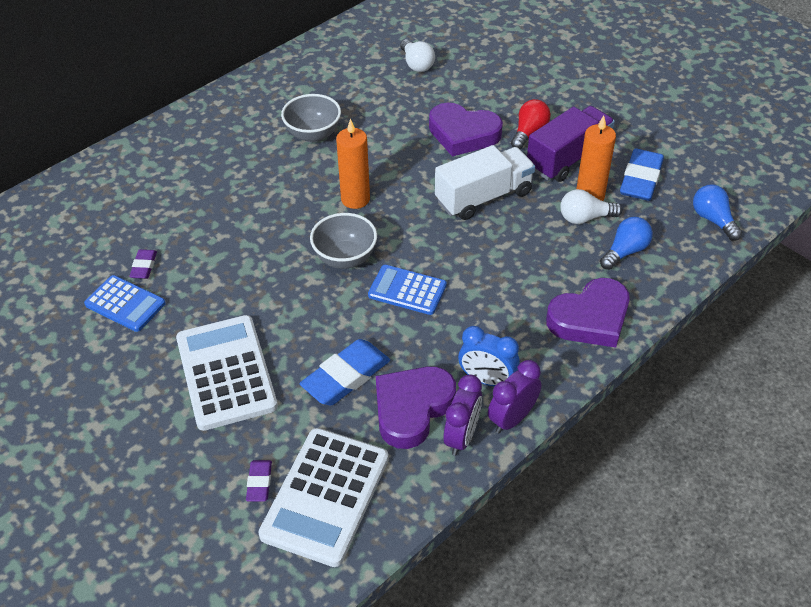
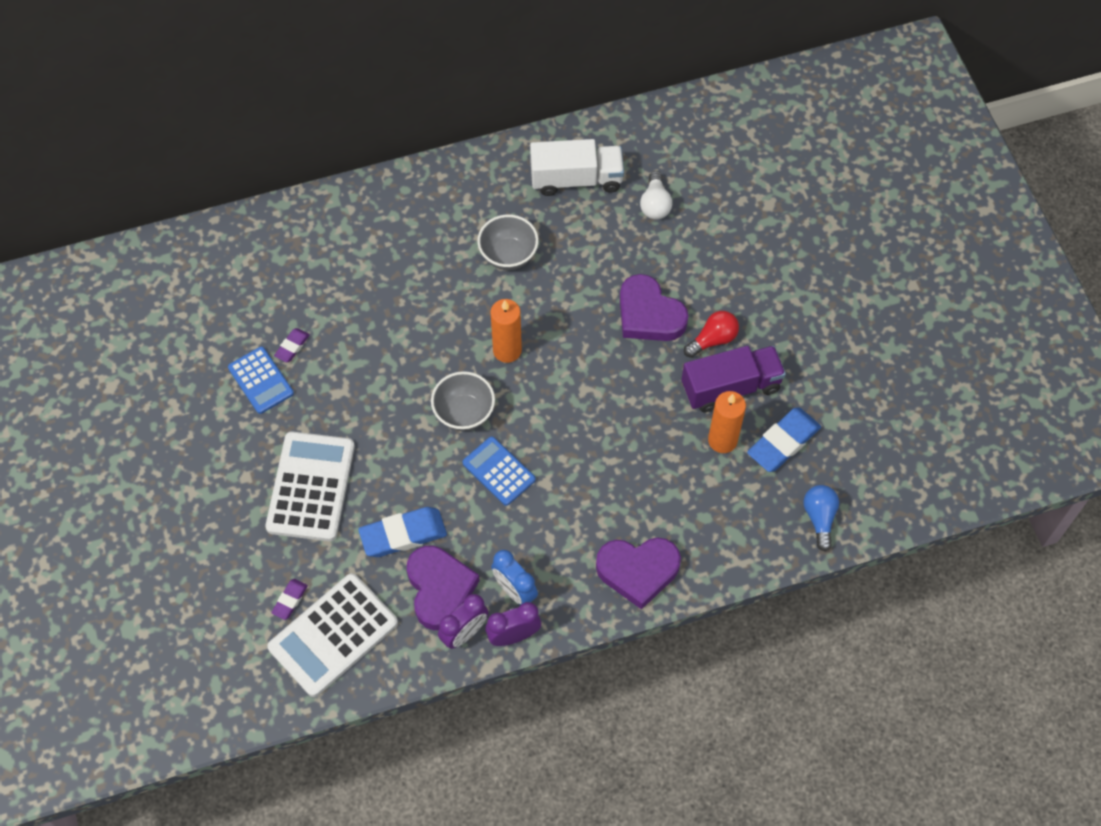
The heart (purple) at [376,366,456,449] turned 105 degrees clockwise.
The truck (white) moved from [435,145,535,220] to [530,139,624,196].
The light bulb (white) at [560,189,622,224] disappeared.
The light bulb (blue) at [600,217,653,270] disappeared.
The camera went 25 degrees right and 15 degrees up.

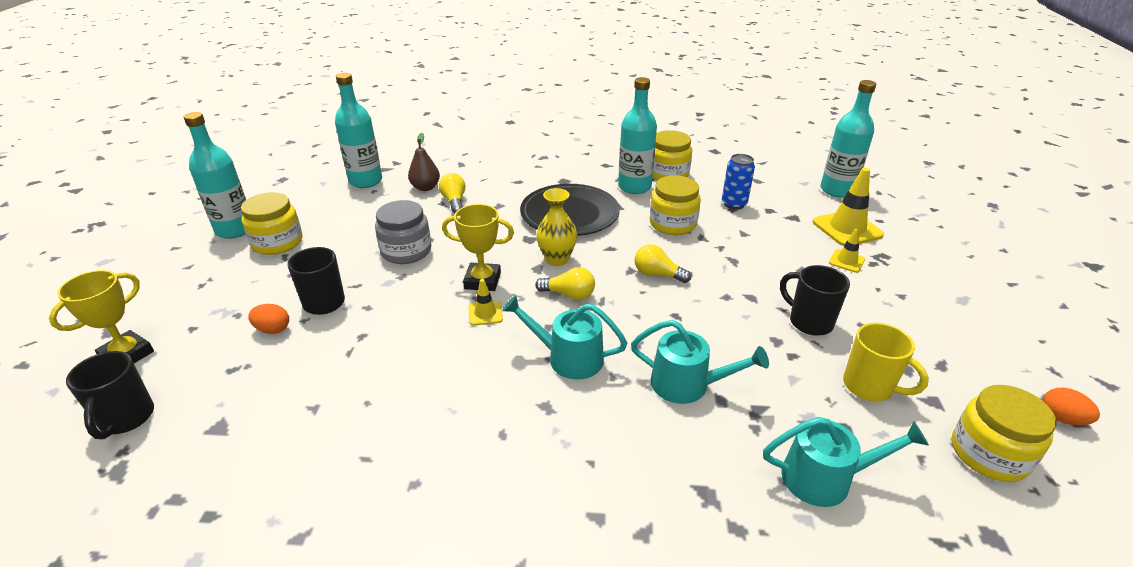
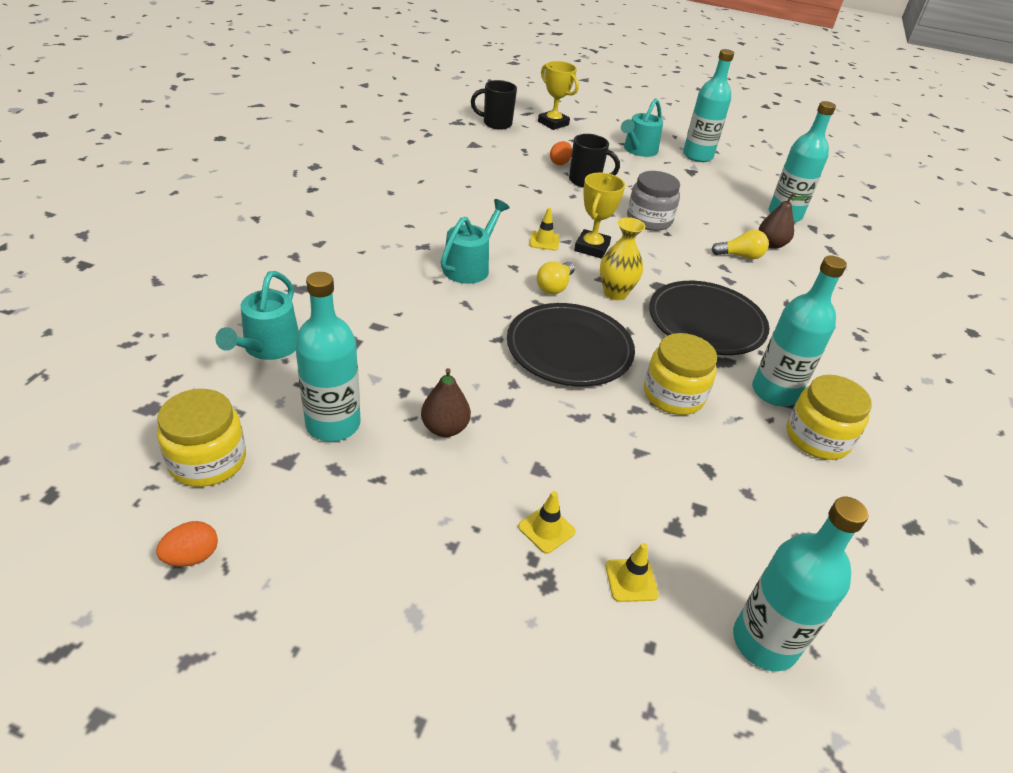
The mug (yellow) at [843,323,929,401] was replaced by the bottle (turquoise) at [295,272,361,441].
The mug (black) at [780,265,850,336] was replaced by the pear (brown) at [421,368,471,437].
The light bulb (yellow) at [635,244,691,283] was replaced by the plate (black) at [507,303,635,387].
The traffic cone (yellow) at [813,168,884,246] changed to 0.53 times the size.
The watering can (turquoise) moved from [631,320,769,404] to [621,98,663,157].
The jar (yellow) at [241,192,302,255] disappeared.
The can (blue) at [722,154,755,210] disappeared.
The camera went 100 degrees right and 5 degrees up.

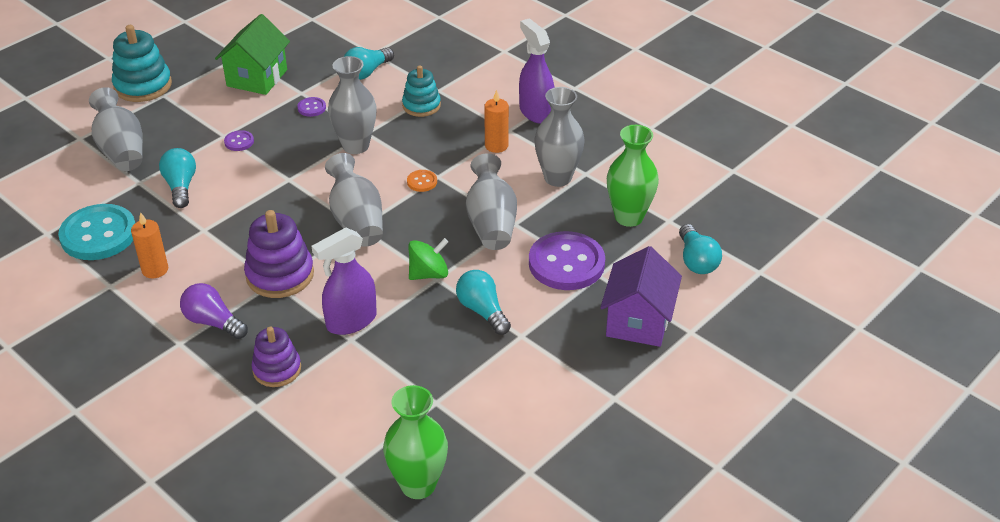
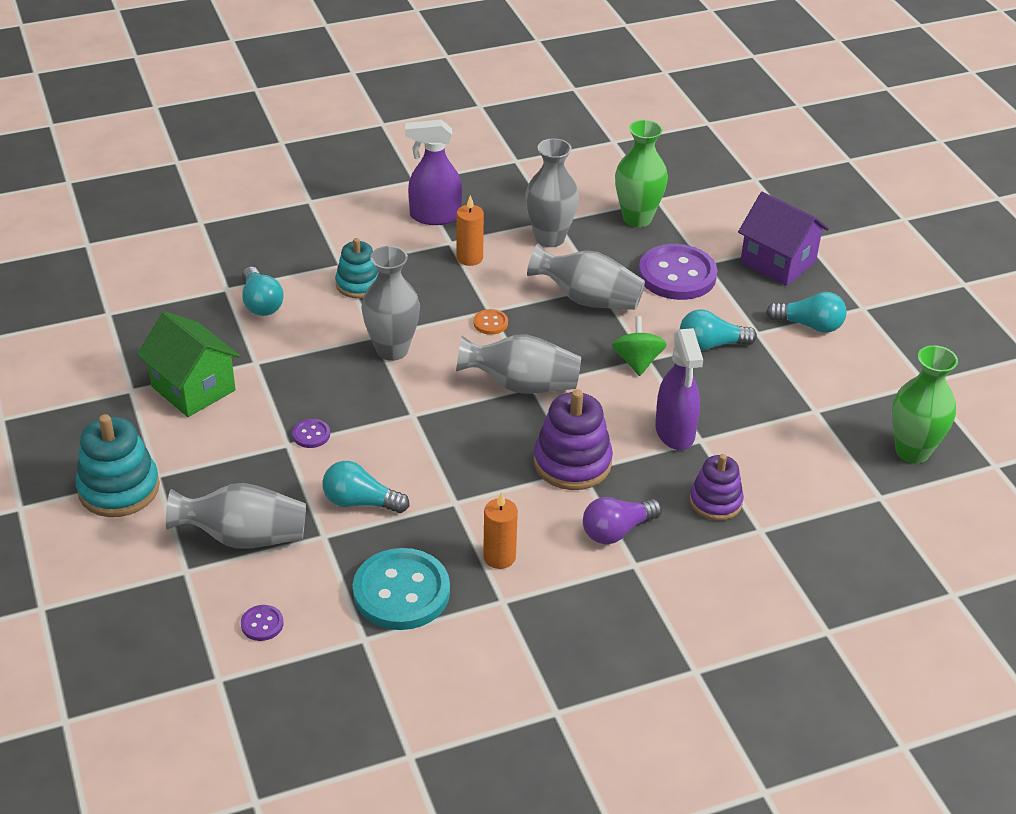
The button (purple) moved from [297,97,326,117] to [241,605,284,641].
The light bulb (turquoise) moved from [679,224,722,274] to [766,292,847,333].
The camera went 65 degrees left and 0 degrees up.

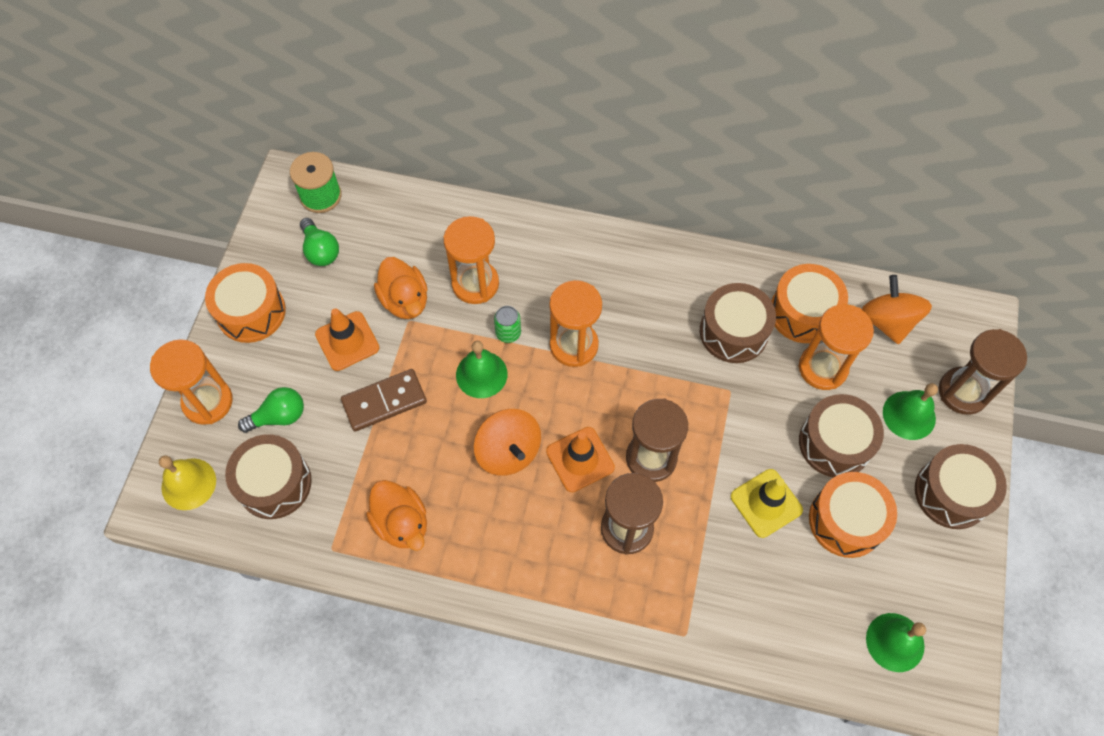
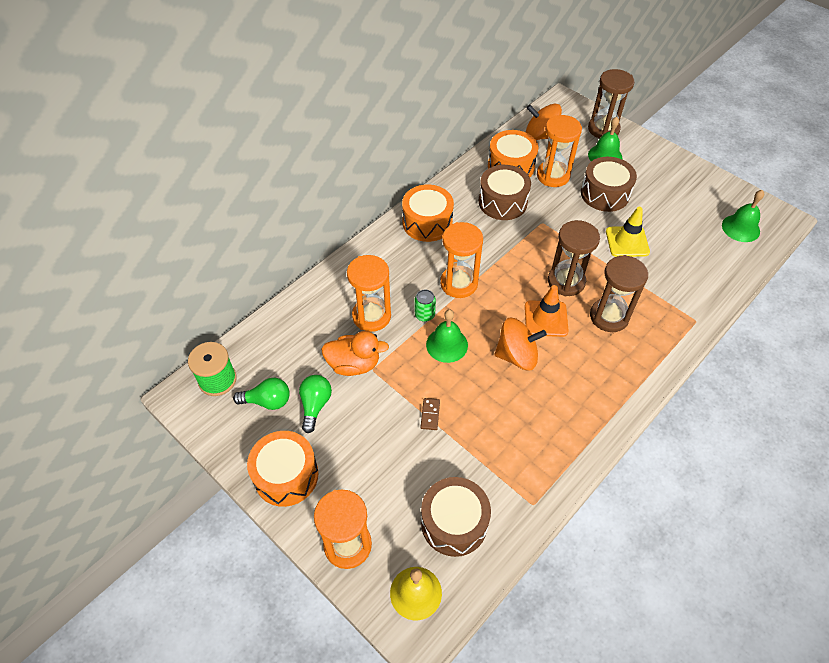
The light bulb (green) moved from [238,387,304,433] to [299,375,332,433].
The drum (orange) moved from [809,472,897,558] to [402,185,454,242].
The domino (brown) at [341,369,427,431] changed to 0.50 times the size.
The traffic cone (orange) at [315,308,380,371] disappeared.
The duck (orange) at [366,480,427,551] disappeared.
The drum (brown) at [915,444,1007,529] disappeared.
The camera went 60 degrees left and 10 degrees down.

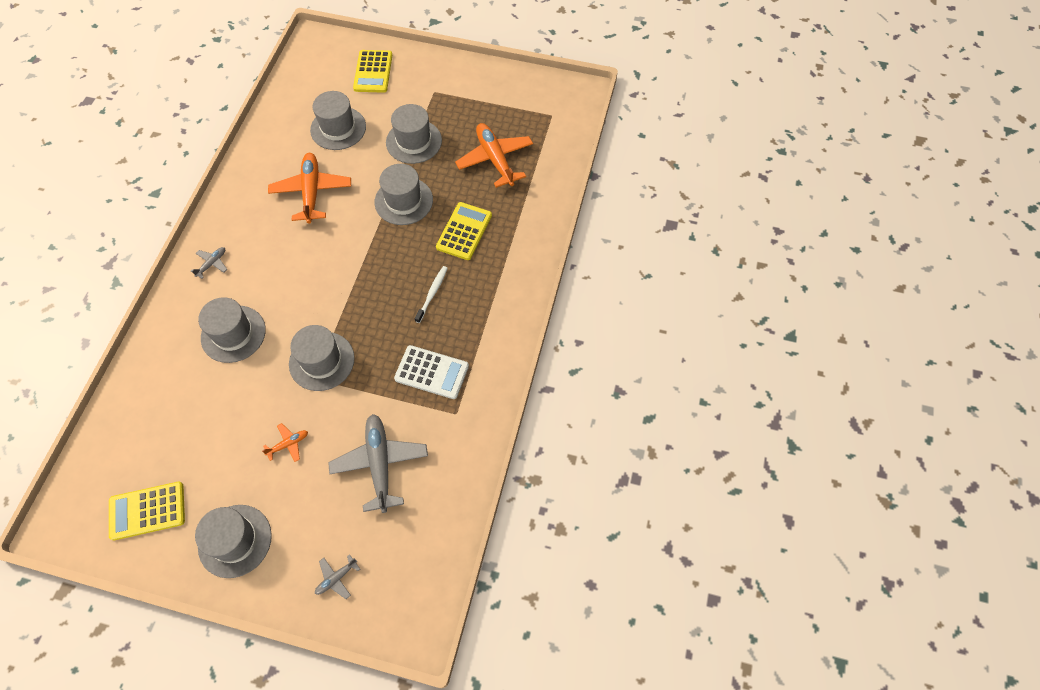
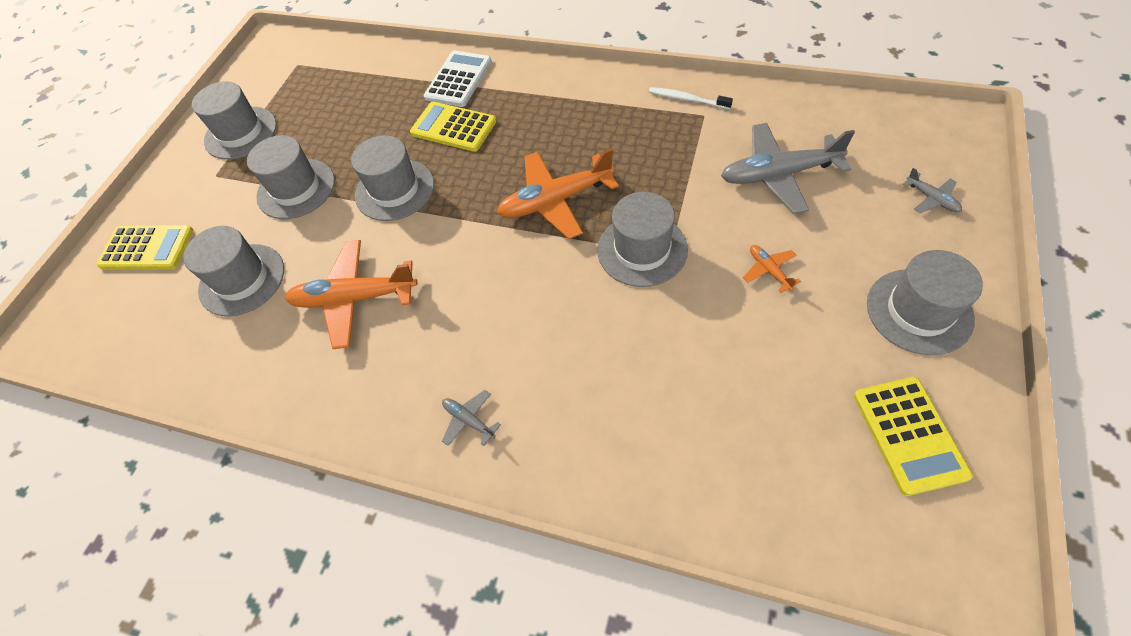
The hat (grey) moved from [198,297,266,363] to [192,81,277,160].
The calculator (white) moved from [394,345,469,399] to [424,51,492,107].
The plane (orange) moved from [455,123,533,188] to [497,148,619,239].
The toothbrush (white) moved from [414,266,448,323] to [649,87,733,109].
The camera went 80 degrees left and 5 degrees down.

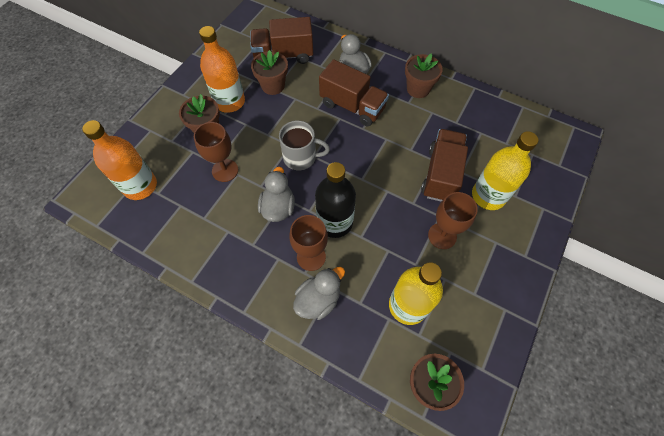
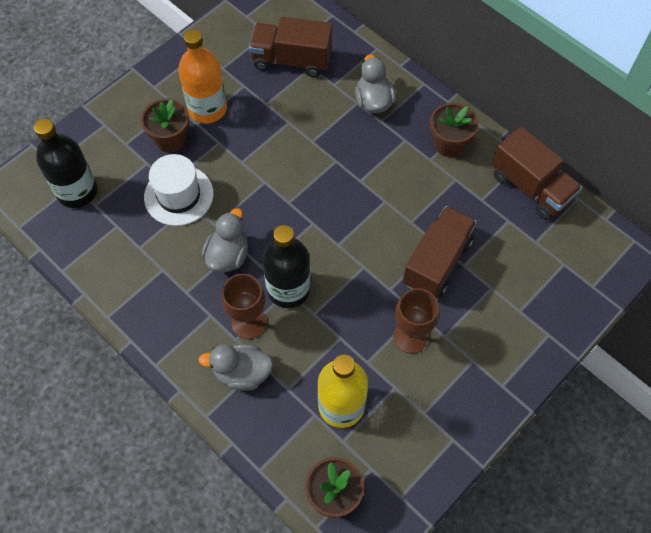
The bottle (orange) at [82,120,157,200] became the bottle (black) at [34,118,97,208].
The goblet (brown) at [194,122,238,182] was replaced by the hat (white) at [144,154,214,226].
The duck (grey) at [293,267,345,320] turned 150 degrees counterclockwise.
The truck (brown) moved from [319,59,389,126] to [492,126,582,220].
The flower pot (brown) at [251,50,288,95] disappeared.
The mug (grey) at [279,120,330,170] disappeared.
The bottle (yellow) at [472,131,538,210] disappeared.
The camera went 15 degrees right and 0 degrees up.

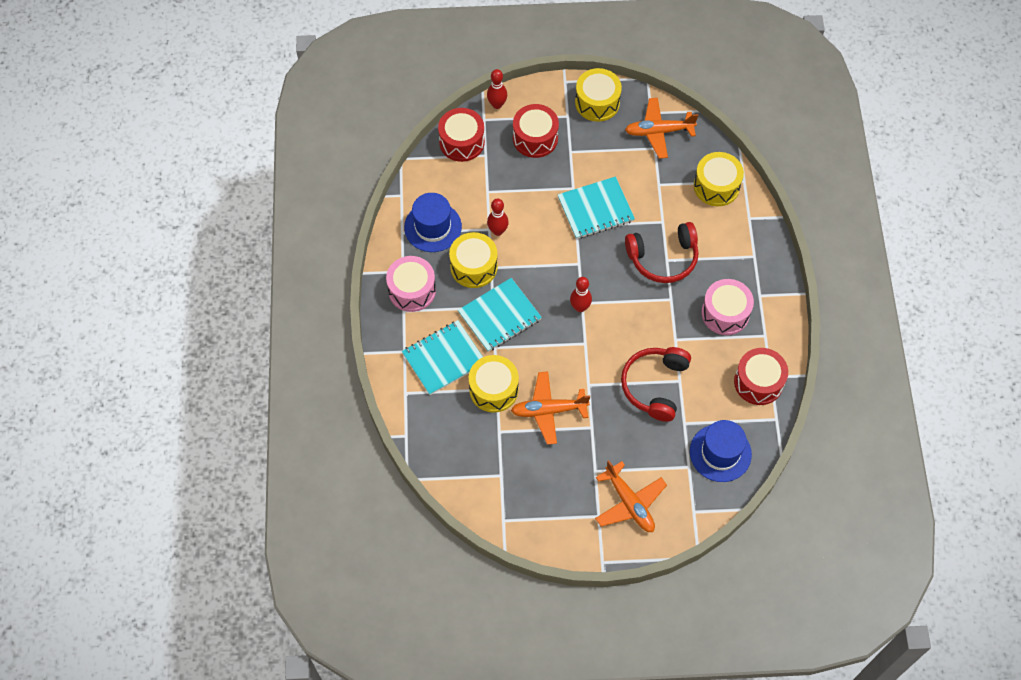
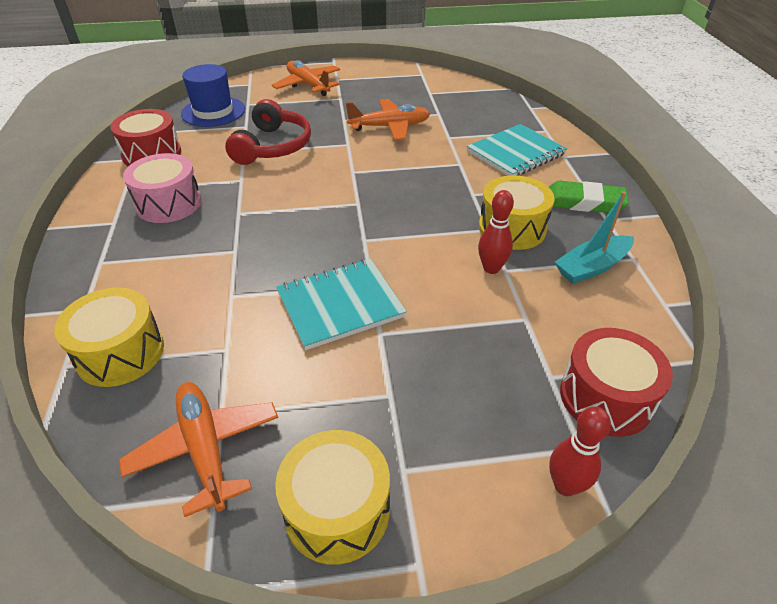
The plane (orange) at [625,98,698,159] turned 105 degrees counterclockwise.
The drum (pink) at [386,256,436,312] was replaced by the eraser (green) at [549,181,629,213].
The hat (blue) at [404,193,462,252] was replaced by the boat (turquoise) at [555,192,634,284].
The notebook (turquoise) at [458,278,542,352] disappeared.
The drum (yellow) at [469,355,519,413] disappeared.
The drum (red) at [513,104,559,158] disappeared.
The bowling pin (red) at [570,277,592,312] disappeared.
The headphones (red) at [625,222,699,283] disappeared.
The camera went 175 degrees right and 20 degrees down.

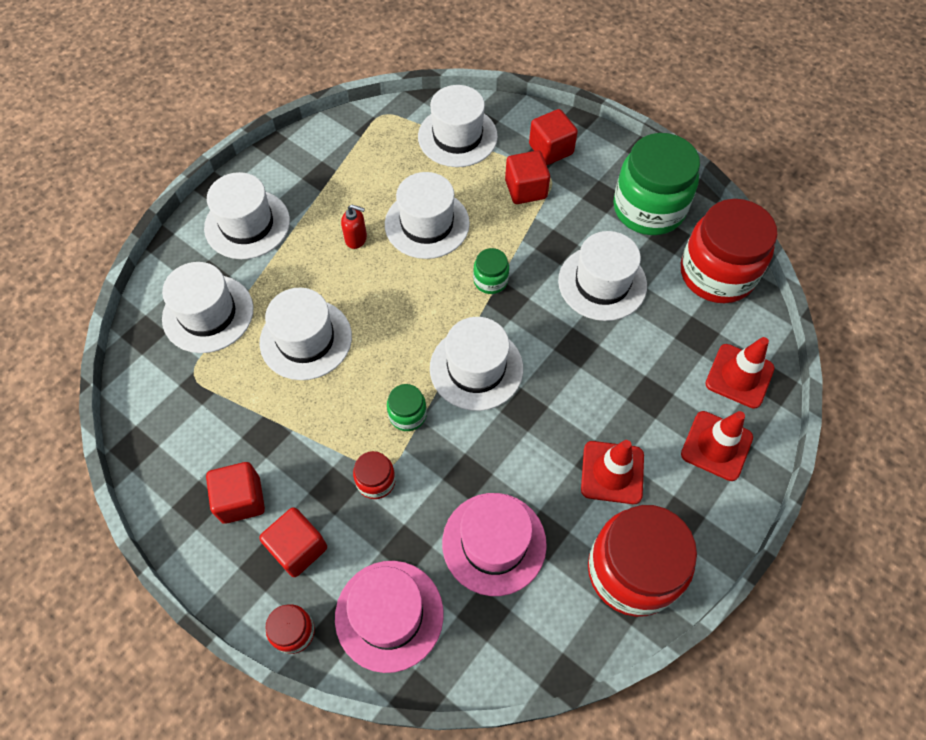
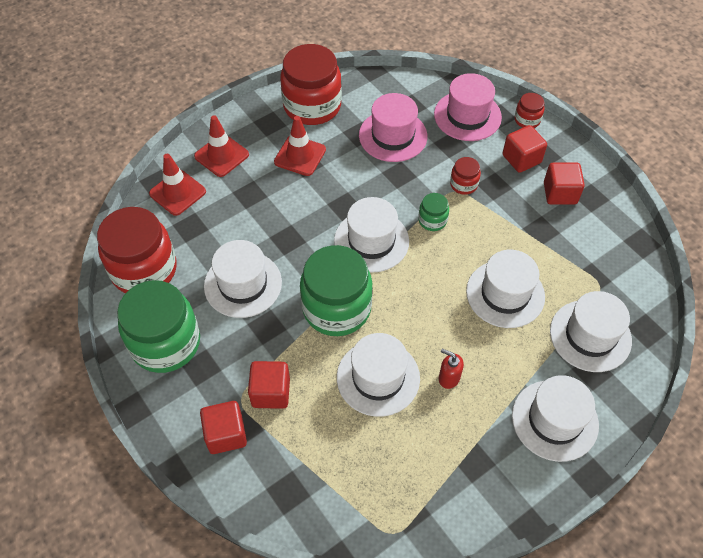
The jar (green) at [473,248,509,294] changed to 2.21 times the size.
The hat (white) at [418,85,498,167] disappeared.
The camera went 165 degrees left and 5 degrees down.

